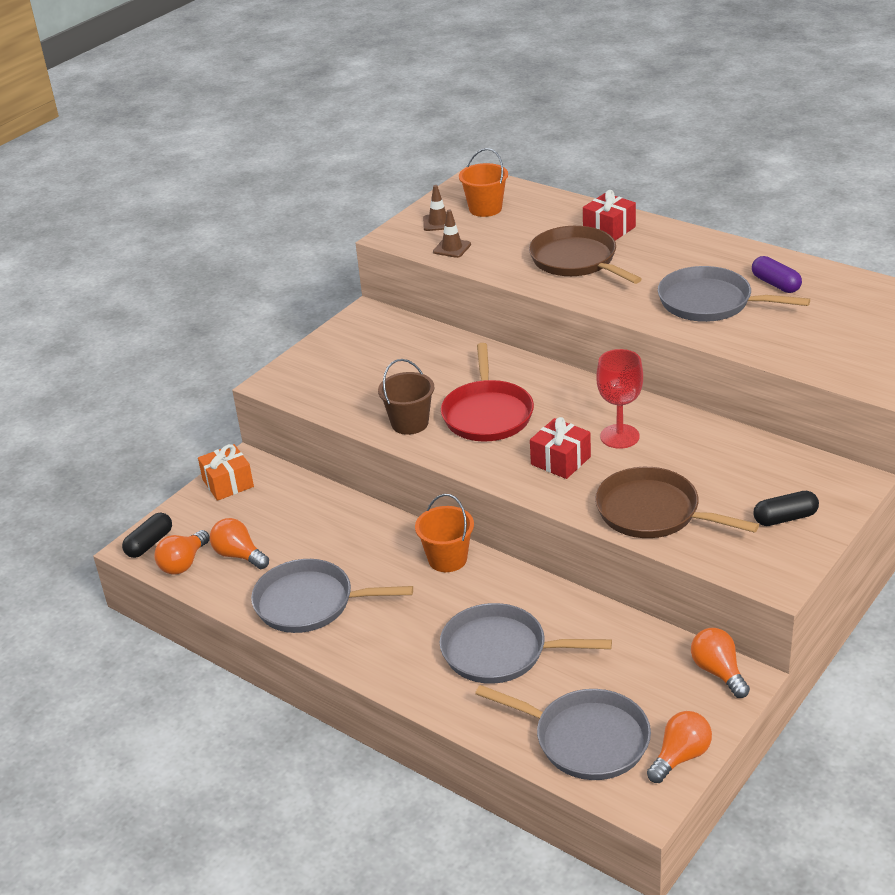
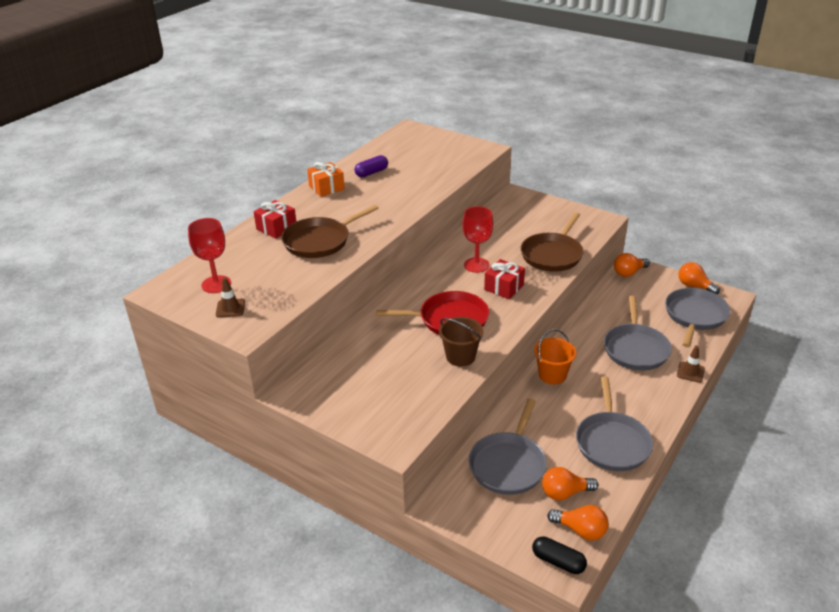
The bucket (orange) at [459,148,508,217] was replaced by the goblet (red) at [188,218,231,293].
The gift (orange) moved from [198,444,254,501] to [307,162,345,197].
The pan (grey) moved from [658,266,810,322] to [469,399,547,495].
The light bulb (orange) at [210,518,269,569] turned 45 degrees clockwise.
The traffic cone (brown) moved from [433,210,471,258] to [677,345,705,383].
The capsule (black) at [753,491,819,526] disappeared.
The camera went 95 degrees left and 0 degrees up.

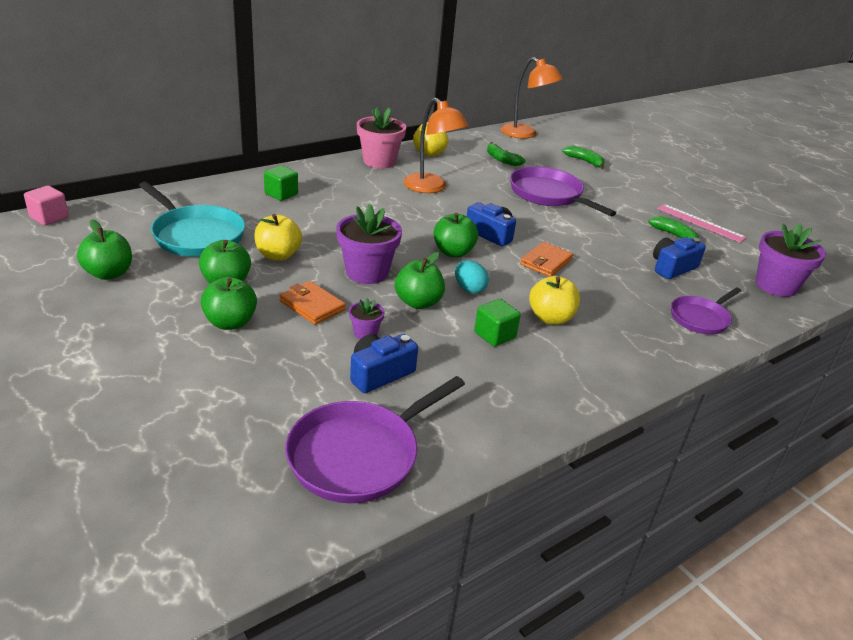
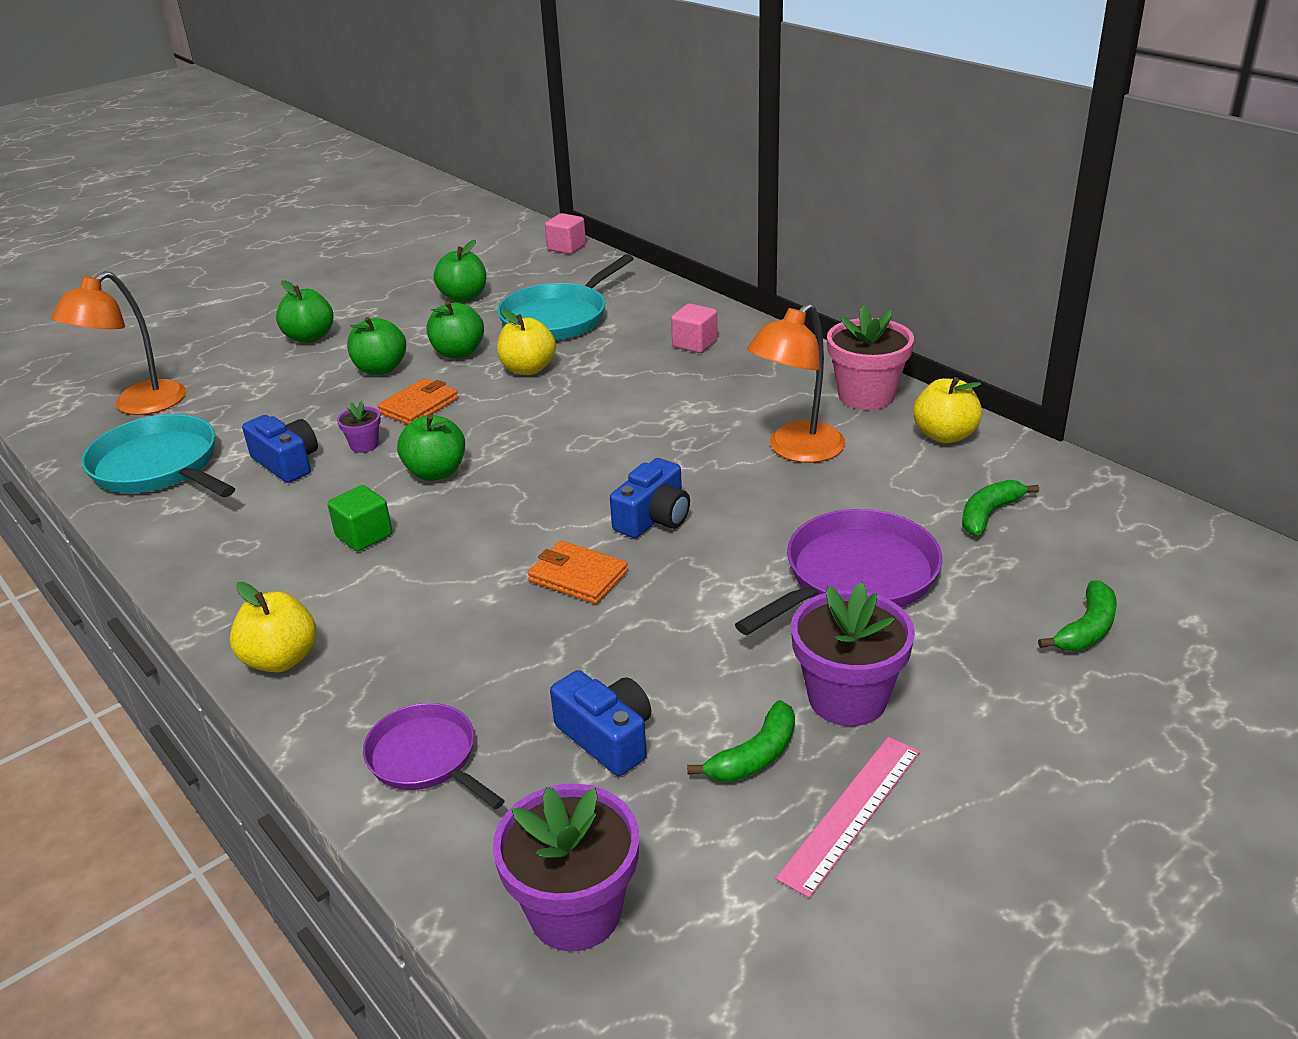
The lamp (orange) moved from [500,57,563,139] to [51,271,186,415].
The pan (purple) at [285,376,465,503] became the pan (turquoise) at [82,414,235,497].
The apple (yellow) moved from [529,276,580,325] to [230,582,316,672].
The apple (green) moved from [434,213,478,257] to [276,280,334,343].
The cube (green) at [264,165,298,201] became the cube (pink) at [671,304,718,353].
The flower pot (purple) moved from [336,204,402,284] to [791,582,915,726].
The egg (turquoise) at [455,260,489,294] disappeared.
The camera went 90 degrees right and 0 degrees up.

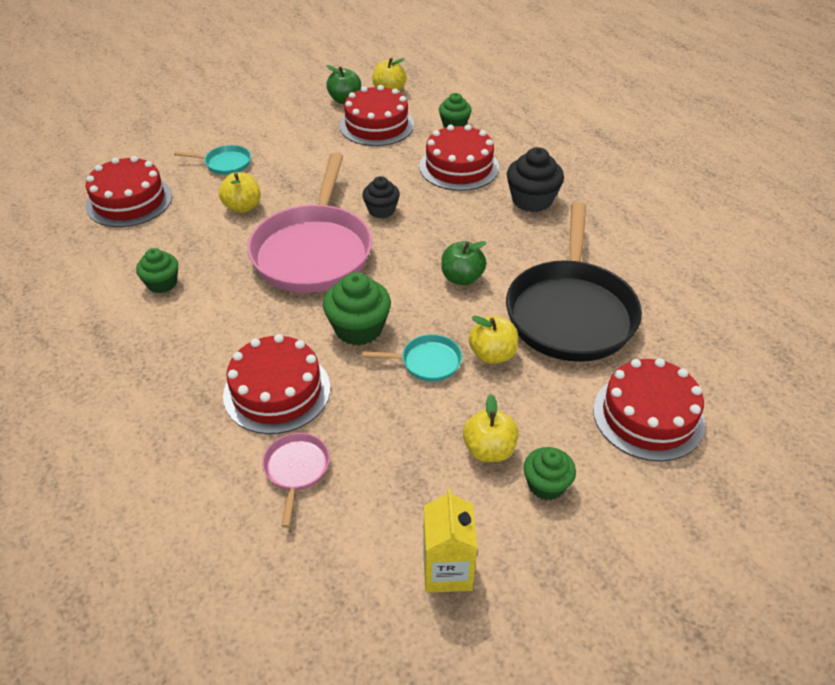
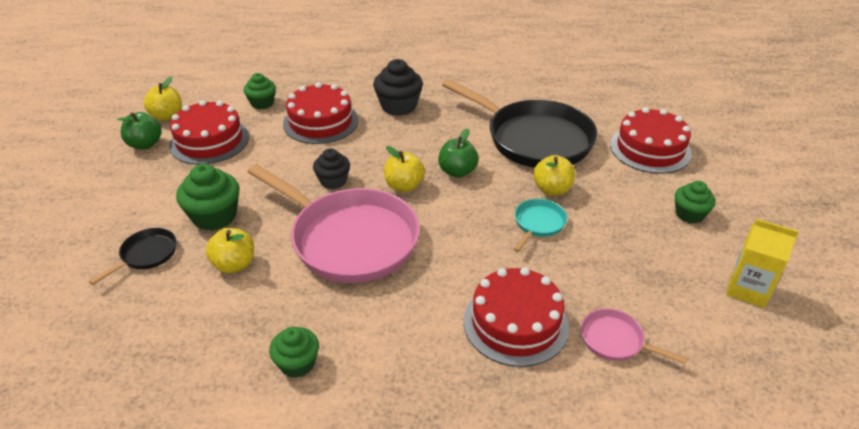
The pan (turquoise) at [174,145,251,175] became the pan (black) at [89,228,177,285].
The cupcake (green) moved from [323,272,391,346] to [176,164,239,231].
The apple (yellow) moved from [463,394,519,462] to [384,146,425,192].
The cake (red) at [86,156,172,227] disappeared.
The camera went 60 degrees left and 5 degrees down.

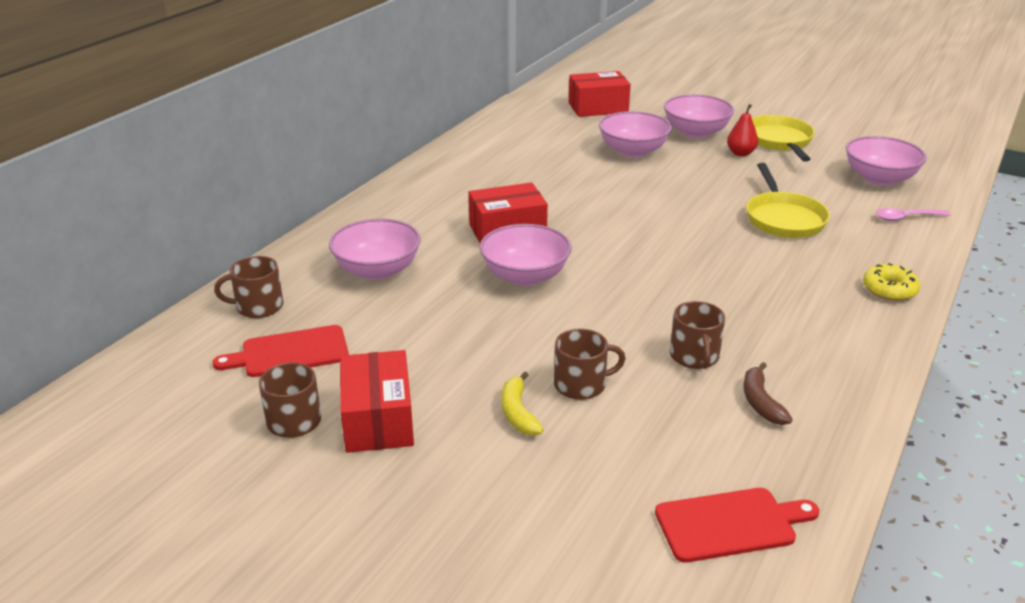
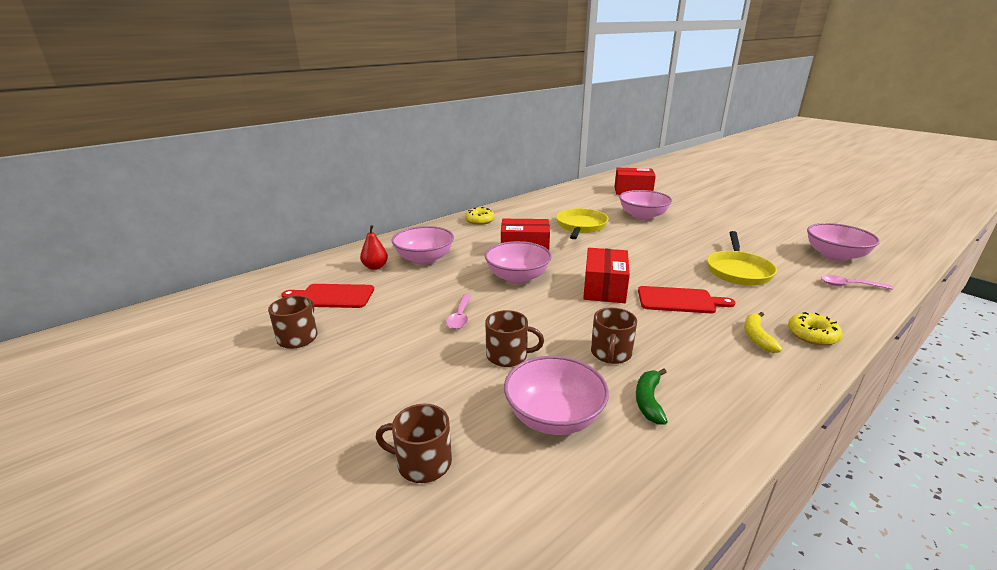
The pear (red) moved from [727,104,758,156] to [360,225,388,270].
The mug (brown) moved from [214,256,284,318] to [376,404,452,483].
The spoon (pink) at [446,294,472,329] appeared.
The donut (yellow) at [465,207,495,225] appeared.
The bowl (pink) moved from [664,94,734,138] to [504,356,609,435].
The pan (yellow) moved from [752,115,815,162] to [556,208,608,239].
The box (red) moved from [340,350,414,453] to [583,248,630,303].
The banana (brown) at [744,362,793,425] became the banana (green) at [636,368,668,425].
The cutting board (red) moved from [655,488,819,563] to [638,286,735,313].
The banana (yellow) moved from [502,372,544,436] to [744,312,782,353].
The camera went 20 degrees right and 5 degrees down.

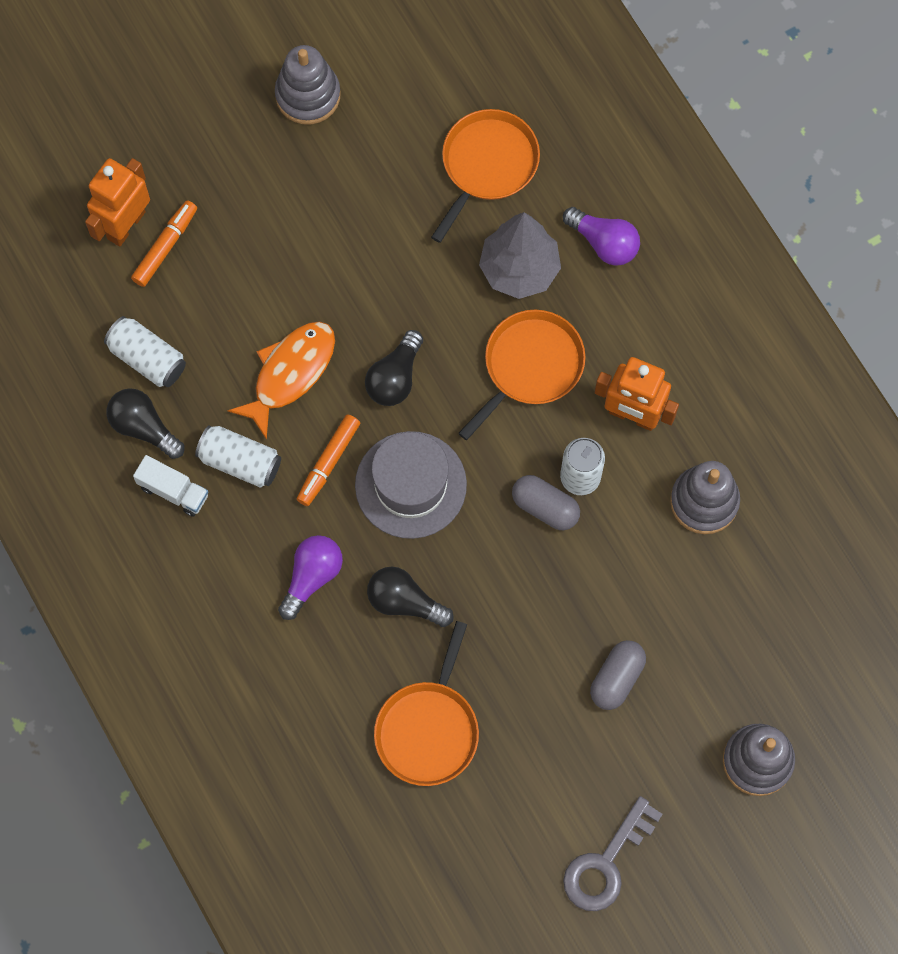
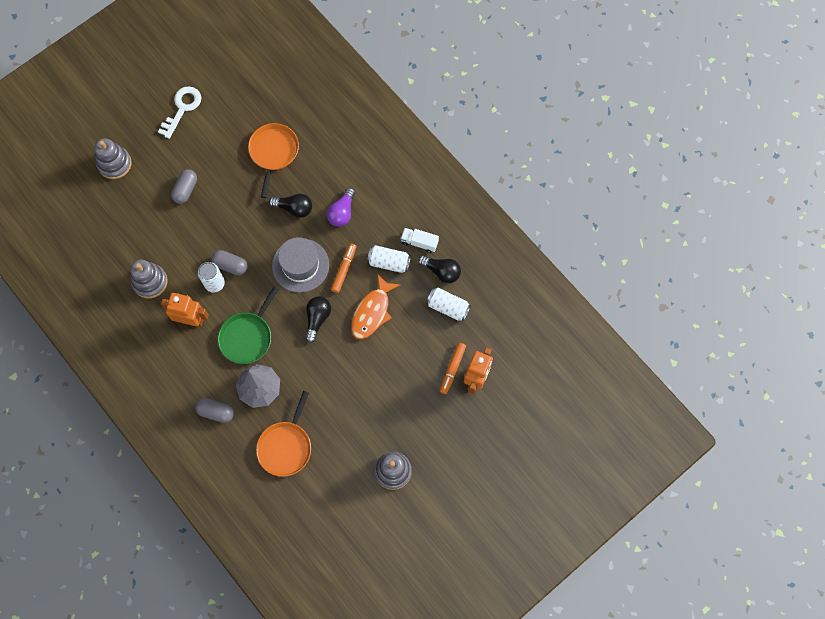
The key (grey) at [563,796,663,911] became the key (white) at [158,87,201,139].
The light bulb (purple) at [563,207,640,266] was replaced by the capsule (grey) at [195,398,234,423].
The pan (orange) at [458,310,585,440] became the pan (green) at [218,287,279,364].
The camera went 170 degrees right and 0 degrees up.

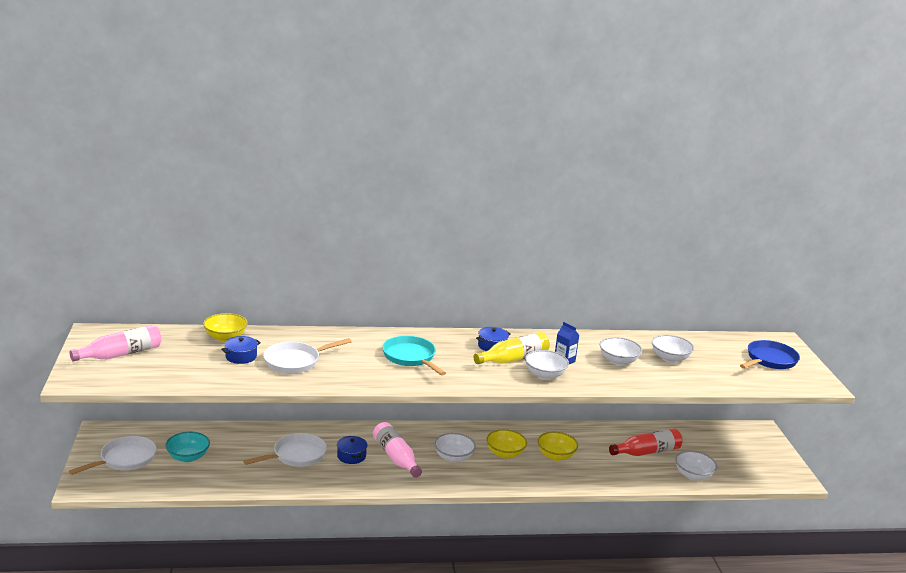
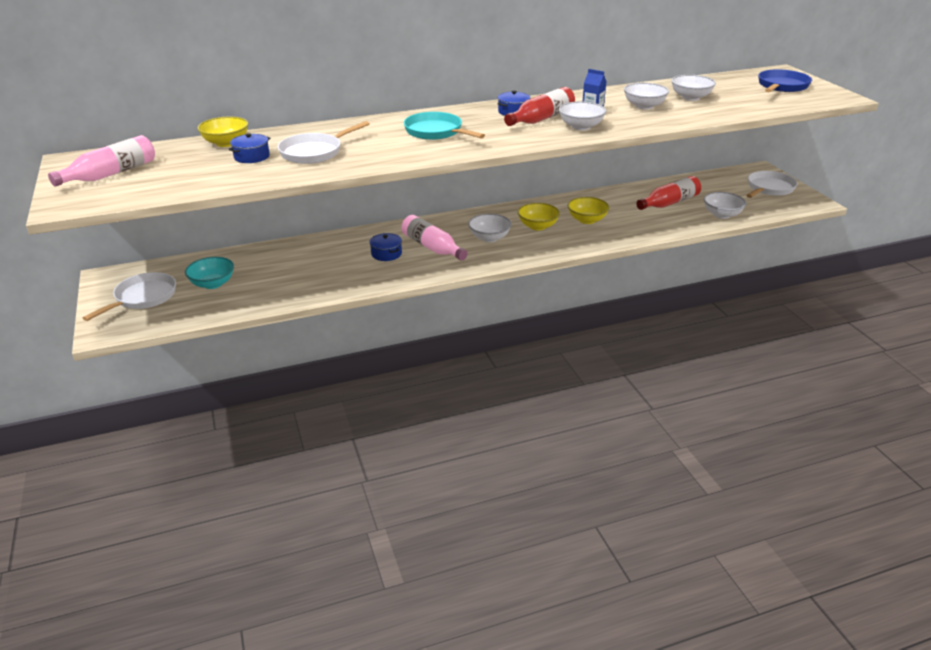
The bottle (yellow) at [474,332,550,364] became the bottle (red) at [504,87,575,126].
The pan (white) moved from [243,433,327,467] to [746,171,798,198].
The camera went 10 degrees left and 10 degrees up.

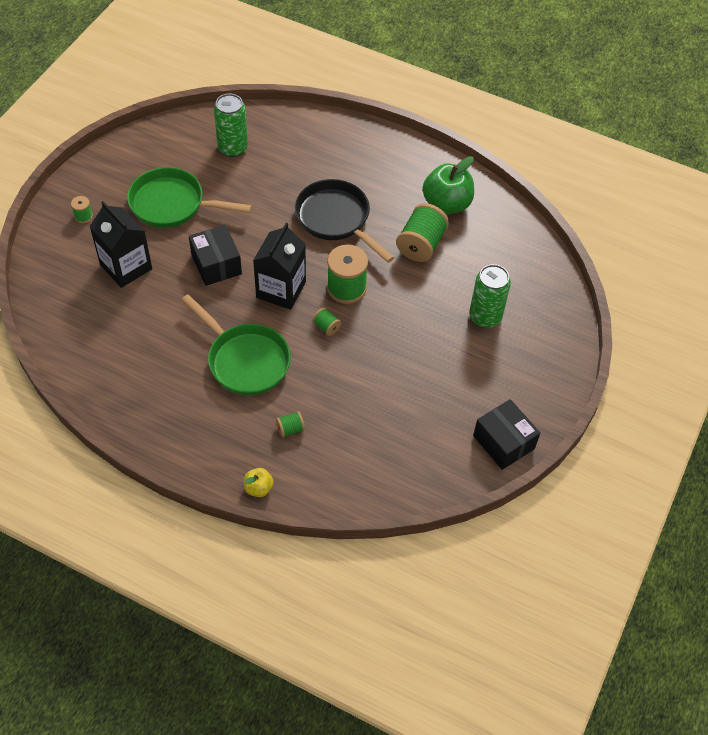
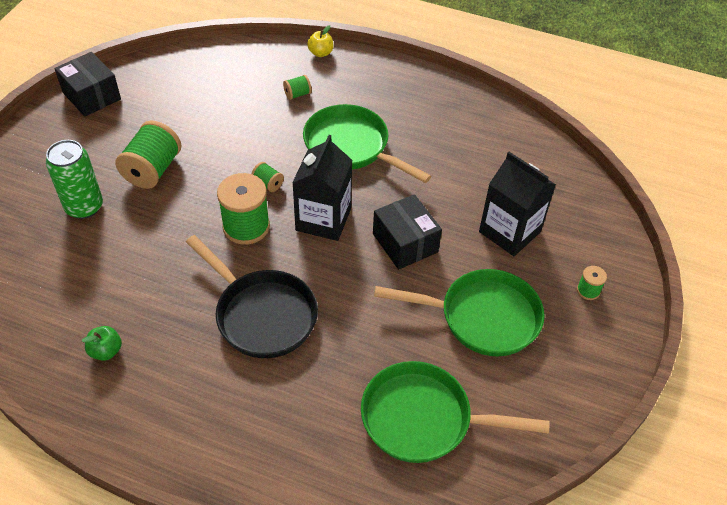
The apple (green) at [422,156,474,215] changed to 0.49 times the size.
The spool (green) moved from [396,203,449,262] to [115,121,181,189].
The can (green) at [214,94,248,157] was replaced by the pan (green) at [361,361,549,463].
The camera went 175 degrees right and 5 degrees down.

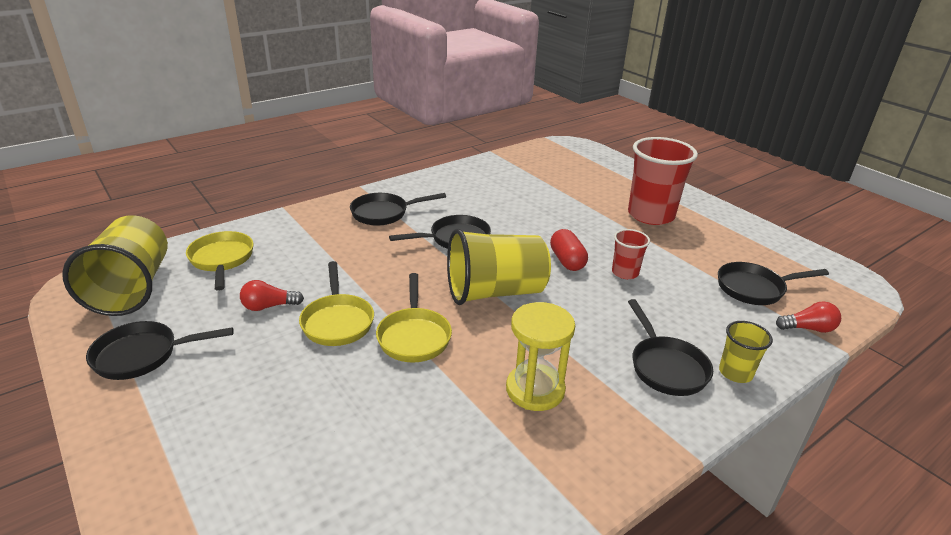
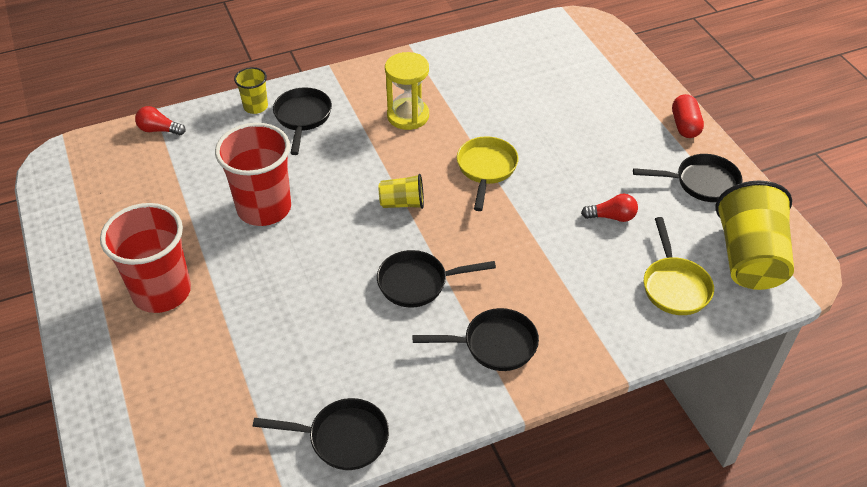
The cup (red) at [612,229,650,279] changed to 2.01 times the size.
The pan (black) moved from [718,262,829,305] to [253,398,389,470].
The cup (yellow) at [447,229,551,305] changed to 0.50 times the size.
The capsule (red) moved from [550,229,588,271] to [672,94,704,138].
The pan (yellow) at [299,261,374,346] disappeared.
The camera went 165 degrees left and 15 degrees up.

